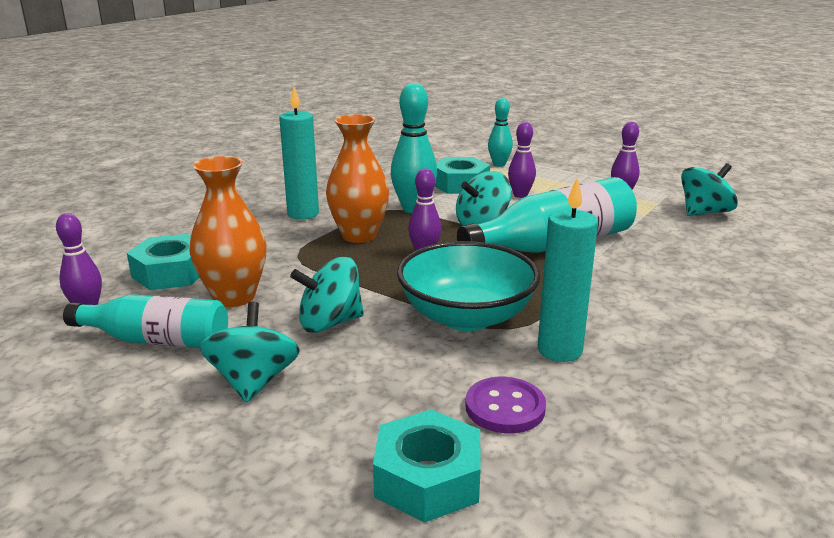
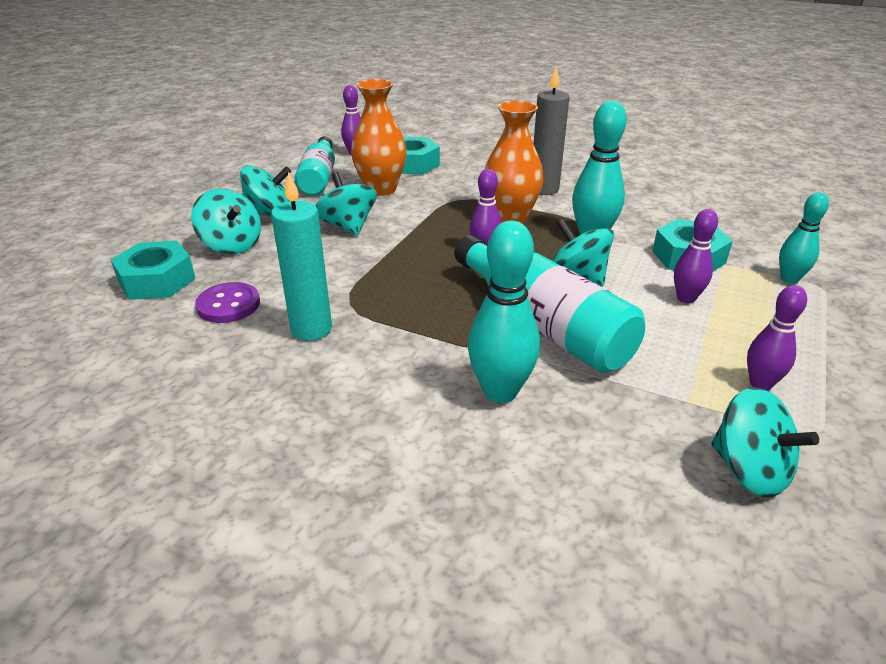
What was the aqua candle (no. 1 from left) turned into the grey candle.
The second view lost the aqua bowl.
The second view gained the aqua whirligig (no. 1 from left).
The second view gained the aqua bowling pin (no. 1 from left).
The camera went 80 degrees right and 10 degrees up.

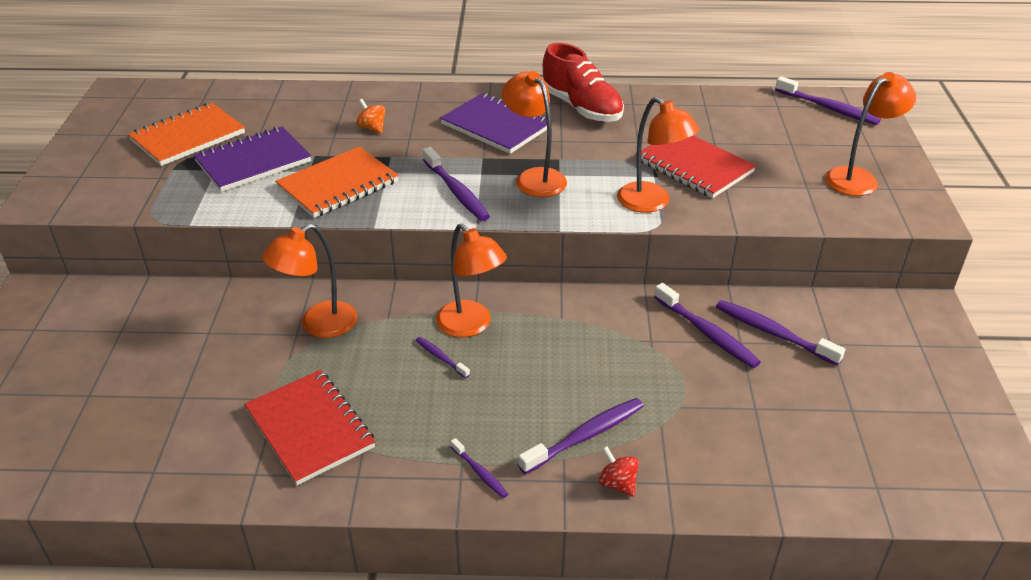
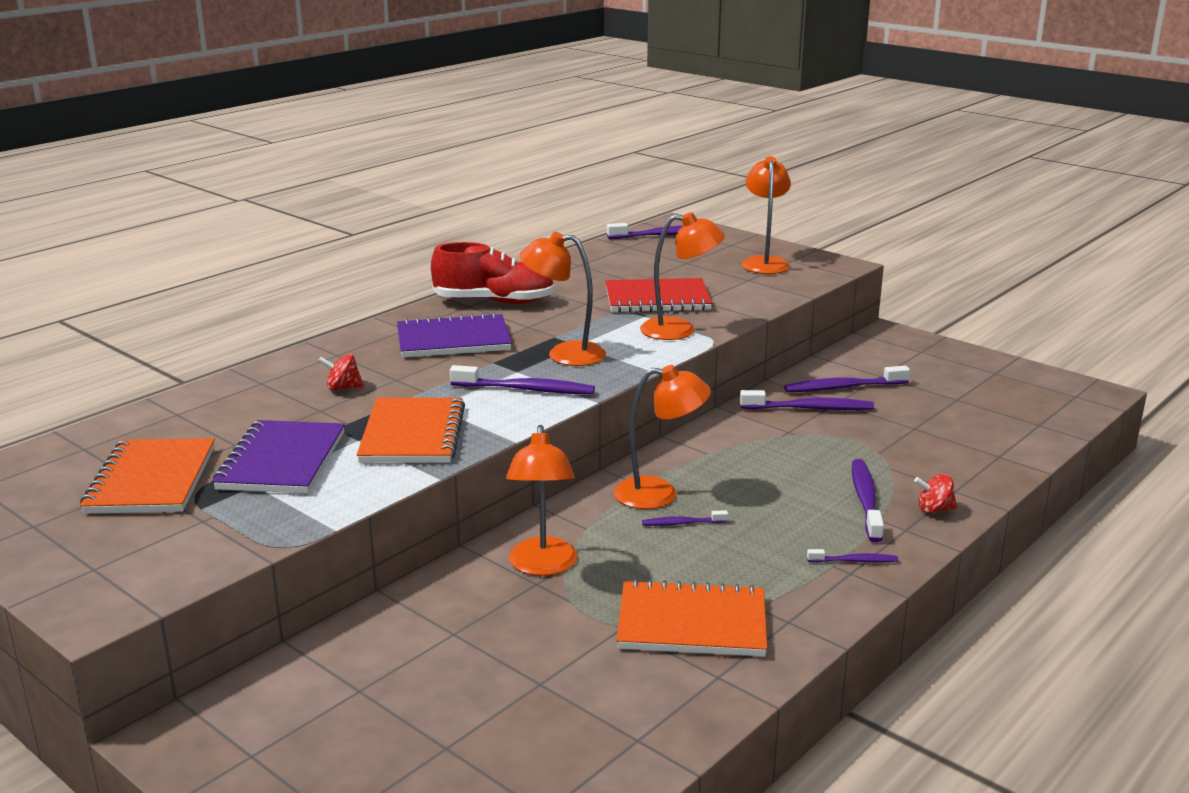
What was the crimson exercise book (no. 1 from left) turned into the orange-coloured exercise book (no. 3 from left).
What was the orange-coloured whirligig turned into the crimson whirligig (no. 1 from left).
The camera went 50 degrees left and 15 degrees down.

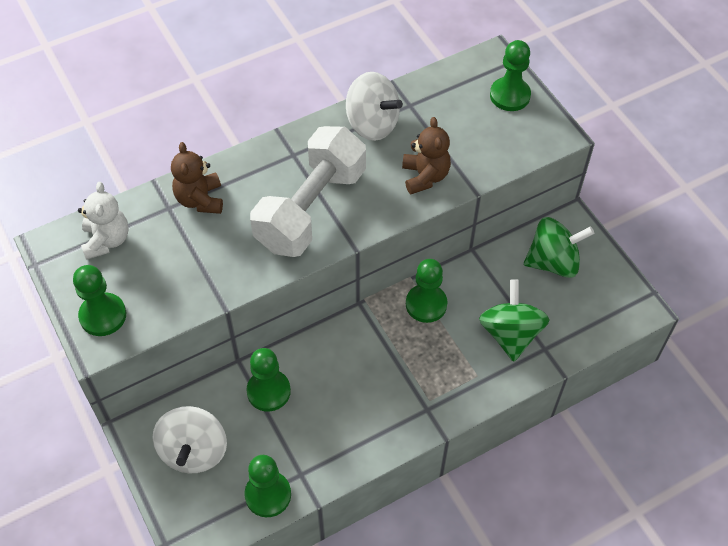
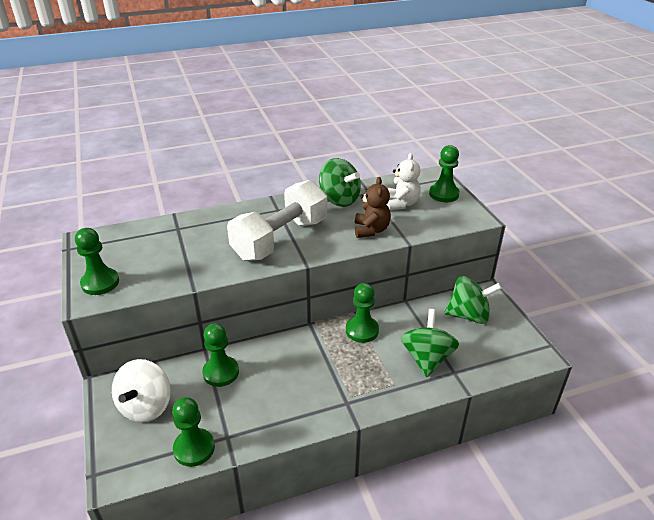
The snow-white teddy bear ended up elsewhere.
The second view lost the dark brown teddy bear (no. 1 from left).
What was the snow-white whirligig (no. 2 from left) turned into the emerald whirligig (no. 1 from left).
The camera went 10 degrees right and 20 degrees down.

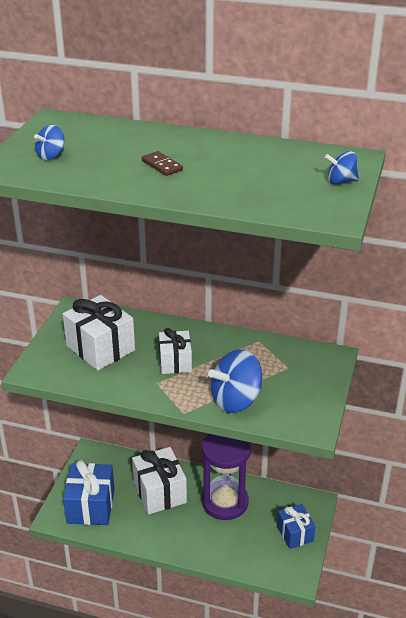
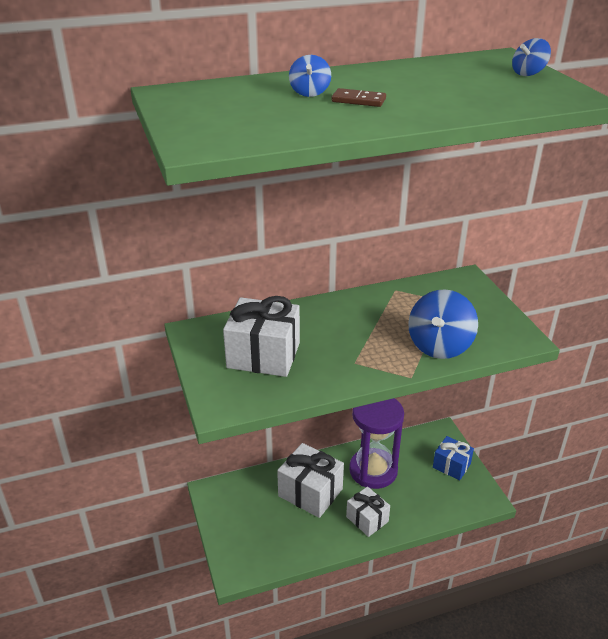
The blue whirligig (no. 1 from left) ended up elsewhere.
The second view lost the blue gift (no. 1 from left).
The snow-white gift (no. 3 from left) ended up elsewhere.
The camera went 35 degrees left and 0 degrees up.

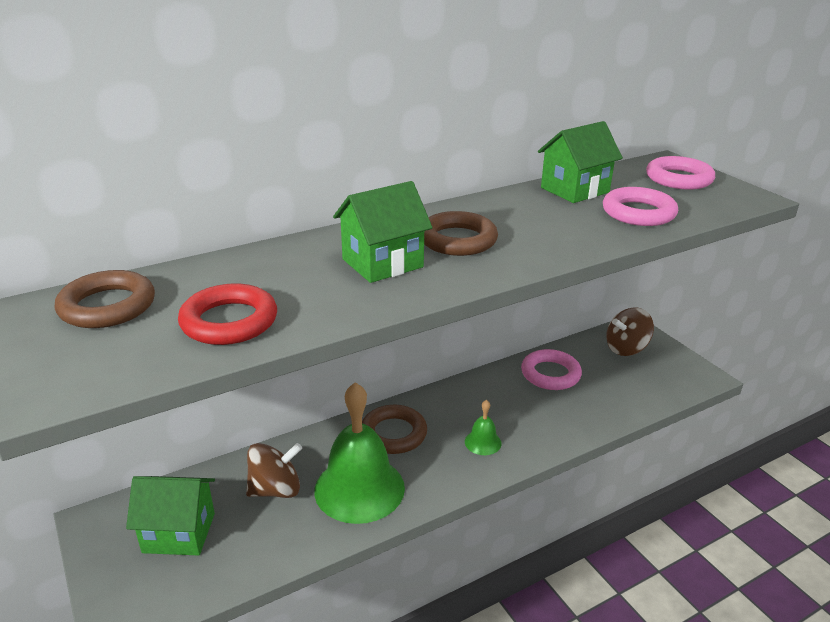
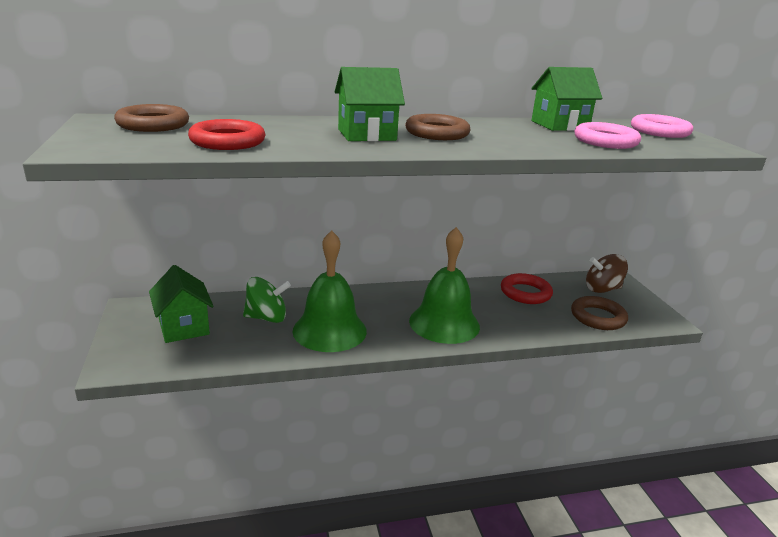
The emerald cottage (no. 1 from left) ended up facing another way, 45 degrees clockwise from before.
What was the dark brown whirligig (no. 1 from left) turned into the emerald whirligig.
The dark brown ring (no. 2 from left in the first image) ended up elsewhere.
The size of the emerald bell (no. 2 from left) changed by a factor of 2.26.
What was the pink ring (no. 1 from left) turned into the crimson ring (no. 2 from left).
The camera went 15 degrees right and 5 degrees down.

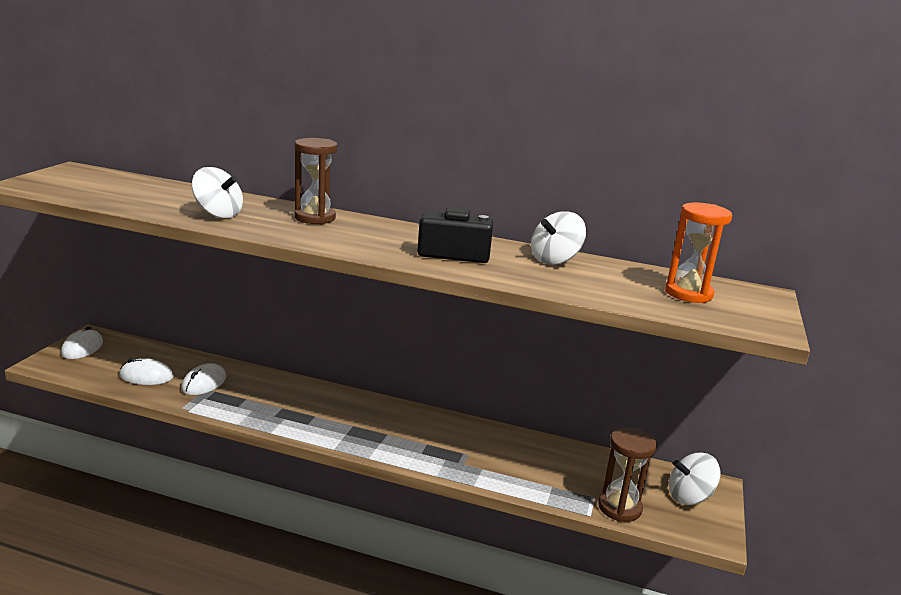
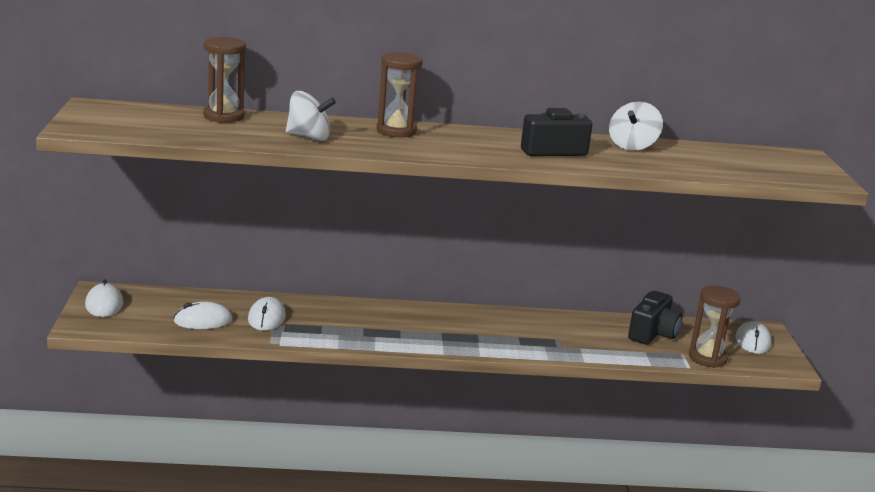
The second view lost the orange-coloured sandglass.
Where the snow-white whirligig (no. 3 from left) stood, the snow-white mouse (no. 4 from left) came to stand.
The second view gained the dark brown sandglass (no. 1 from left).
The second view gained the ebony compact camera (no. 2 from left).
The camera went 20 degrees left and 0 degrees up.

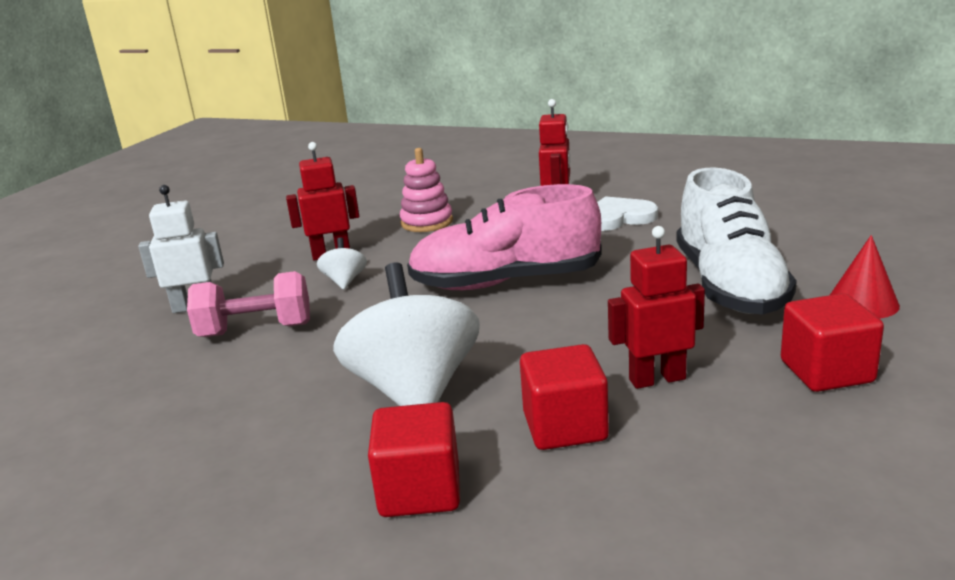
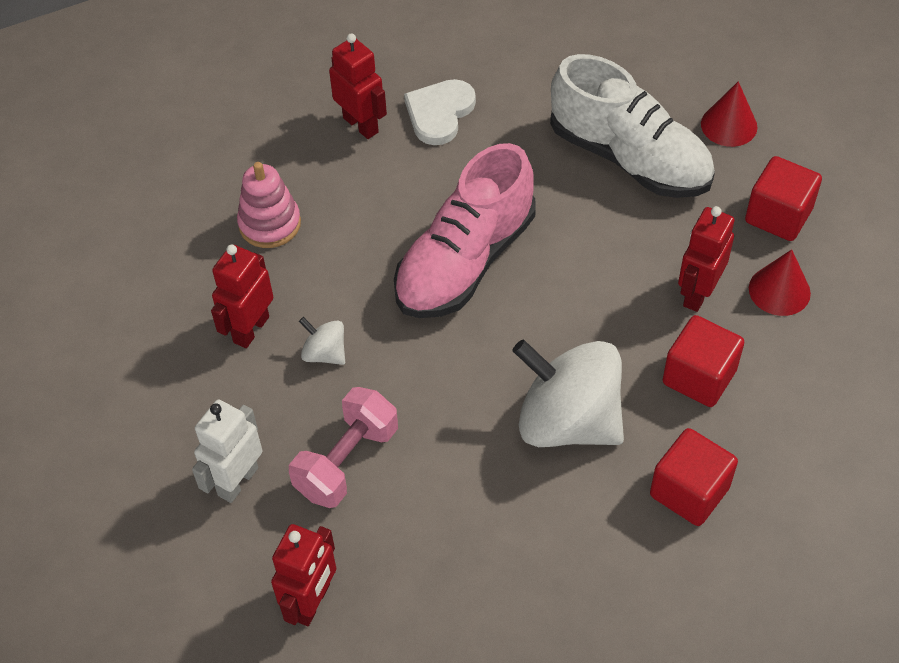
The second view gained the crimson toy robot (no. 2 from left).
The second view gained the crimson cone shape (no. 2 from left).
The camera went 50 degrees left and 30 degrees up.

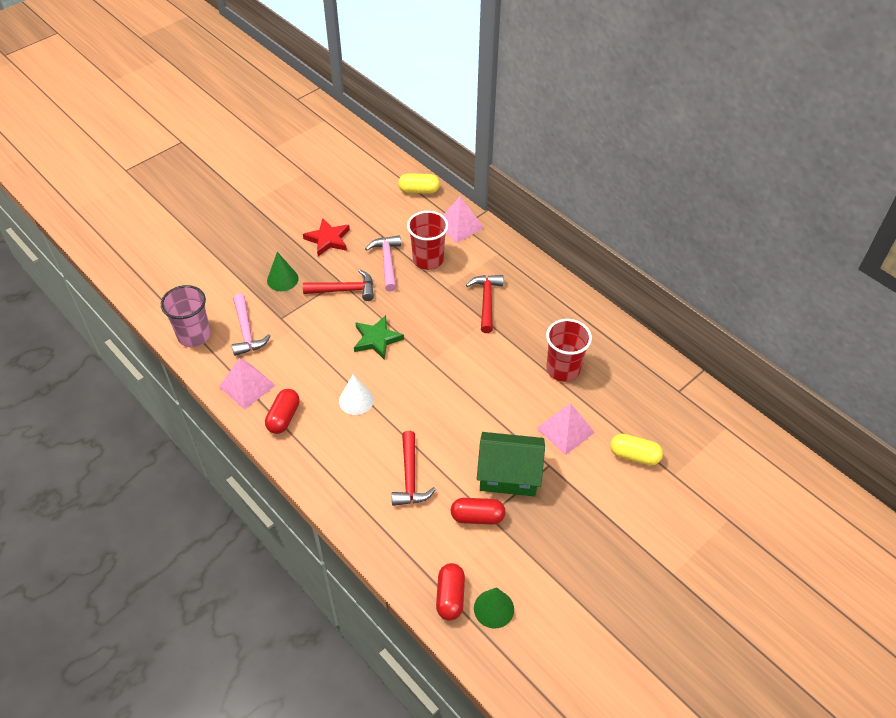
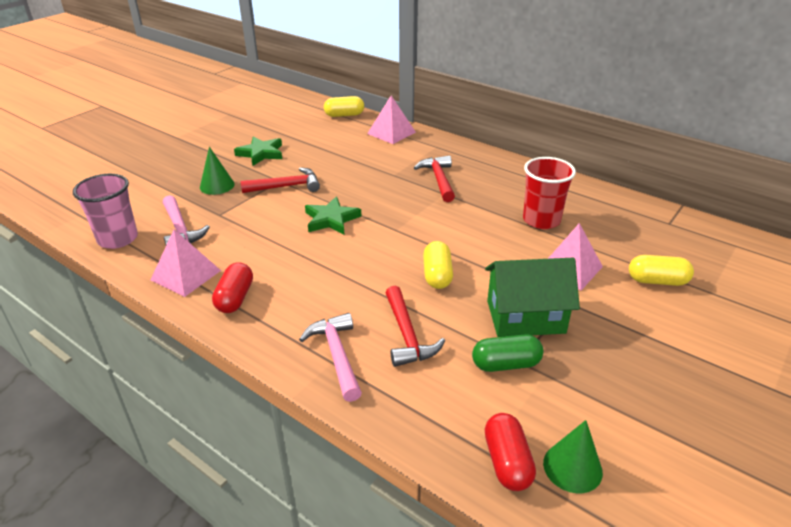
What was the crimson five-pointed star turned into the emerald five-pointed star (no. 1 from left).
The second view lost the snow-white cone shape.
The pink claw hammer (no. 2 from left) ended up elsewhere.
The second view lost the crimson cup (no. 1 from left).
What was the crimson pill shape (no. 3 from left) turned into the emerald pill shape.
The second view gained the bright yellow pill shape (no. 2 from left).
The camera went 10 degrees left and 15 degrees down.

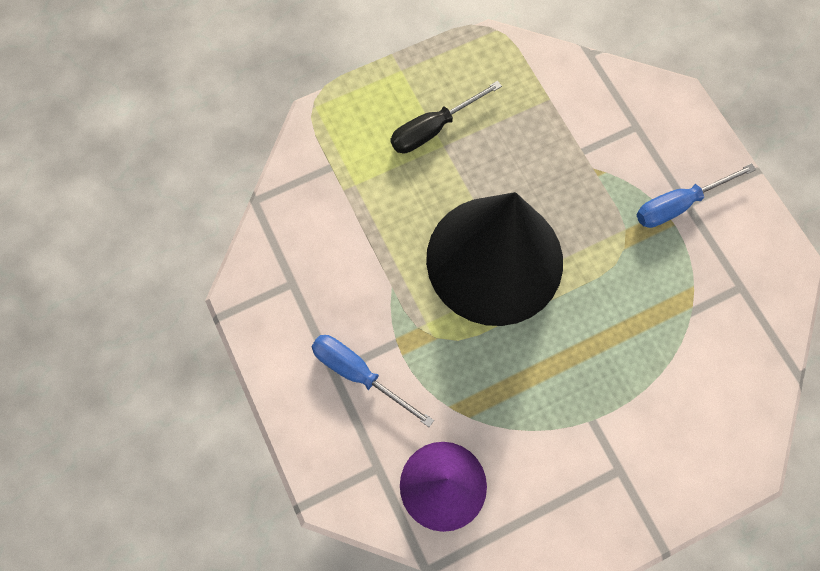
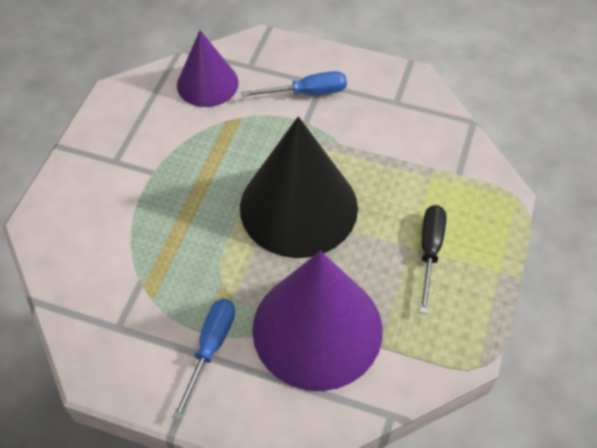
The second view gained the purple cone shape (no. 2 from left).
The camera went 135 degrees right and 15 degrees down.

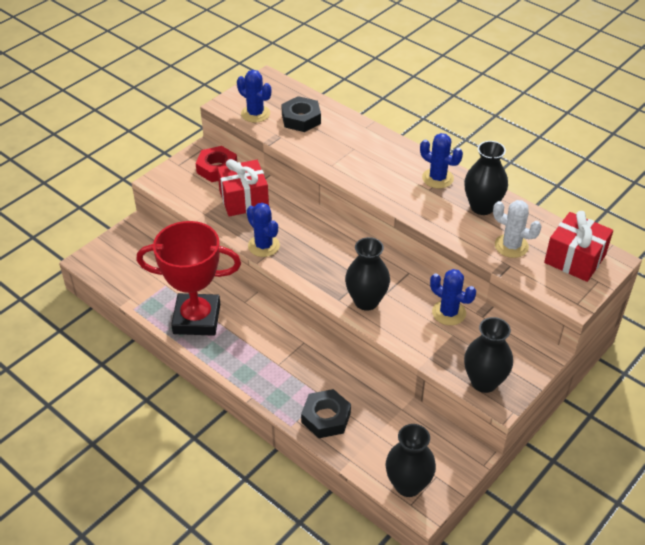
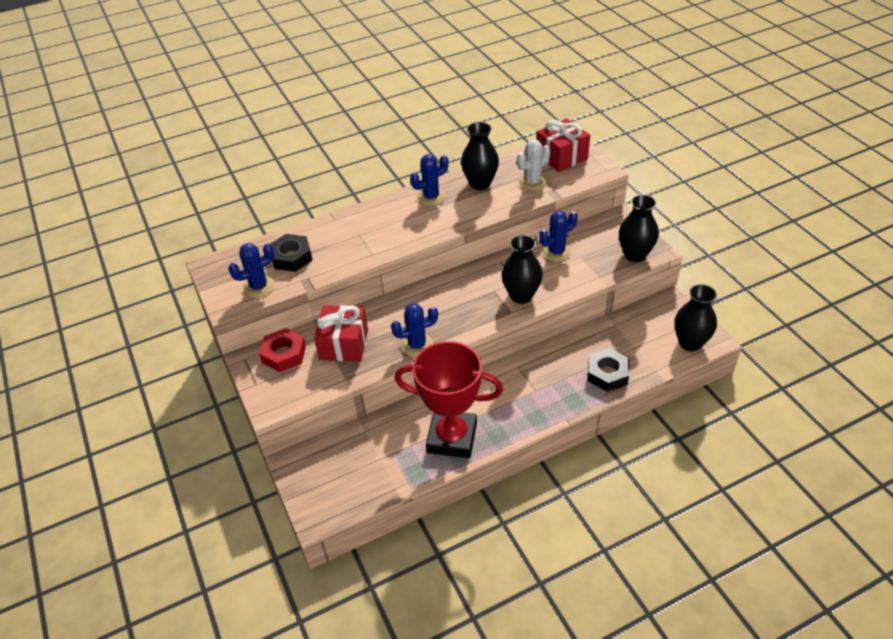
The crimson prize cup ended up facing another way, 75 degrees clockwise from before.
The camera went 65 degrees left and 0 degrees up.

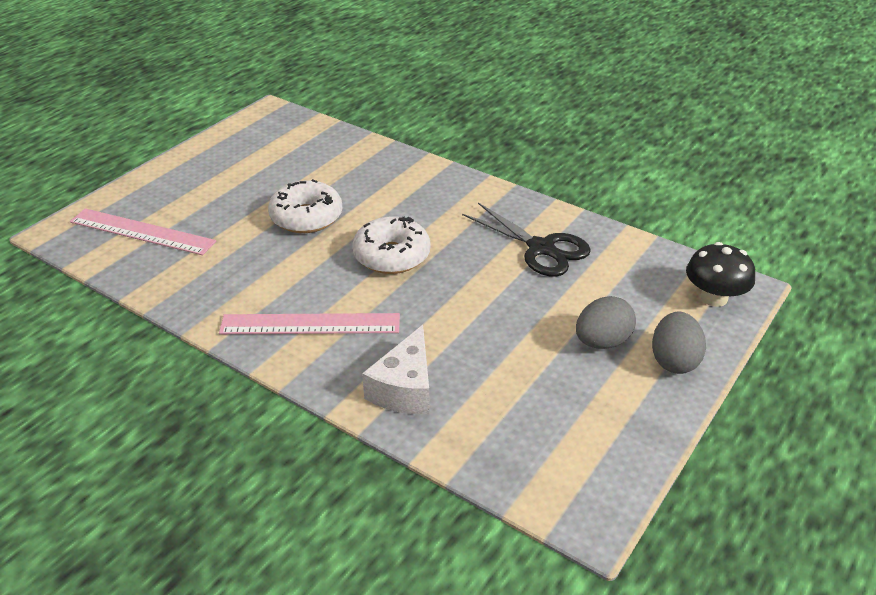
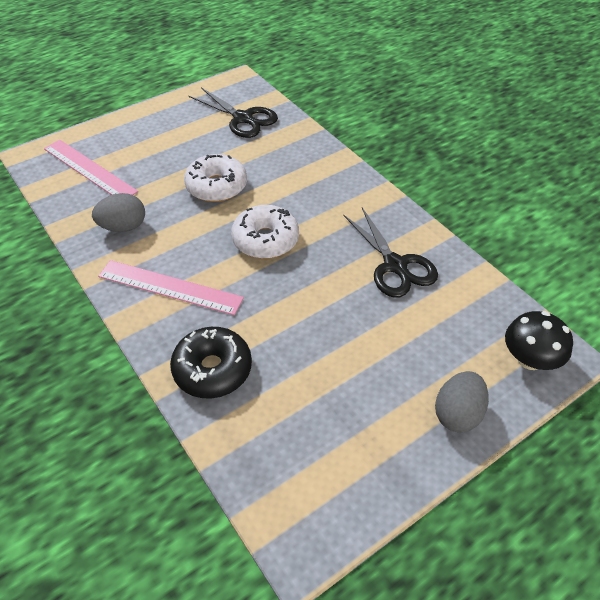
Where the snow-white cheese stood, the ebony donut came to stand.
The grey egg shape (no. 1 from left) ended up elsewhere.
The second view gained the ebony pair of scissors (no. 1 from left).
The camera went 20 degrees right and 10 degrees up.

